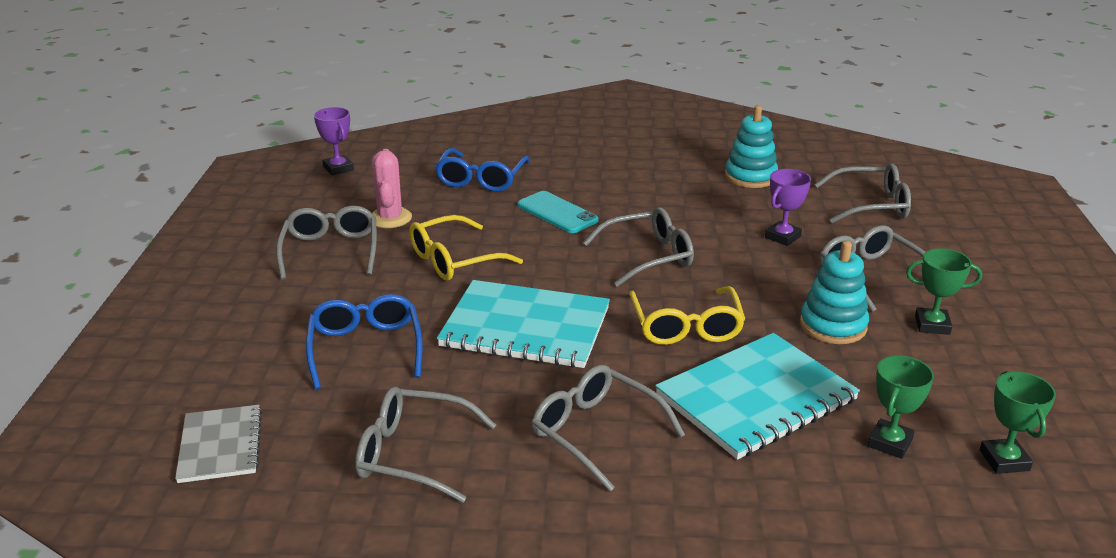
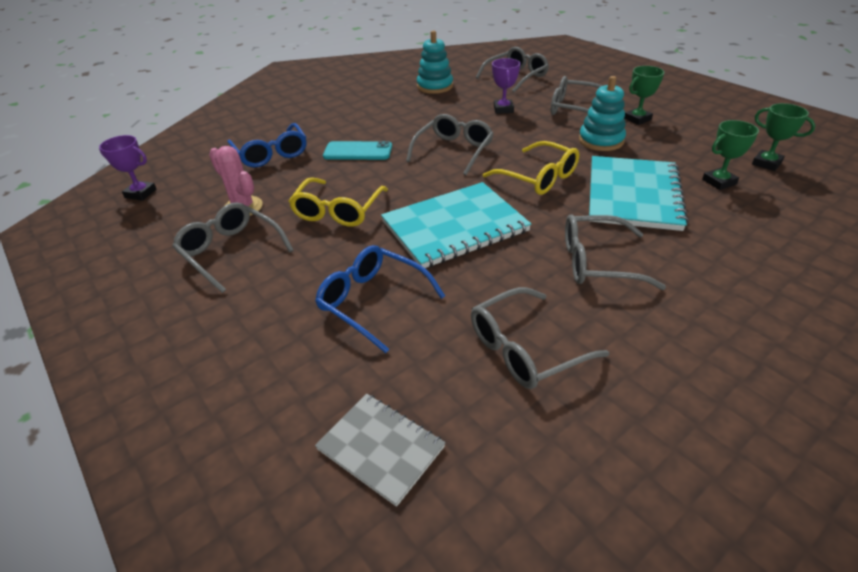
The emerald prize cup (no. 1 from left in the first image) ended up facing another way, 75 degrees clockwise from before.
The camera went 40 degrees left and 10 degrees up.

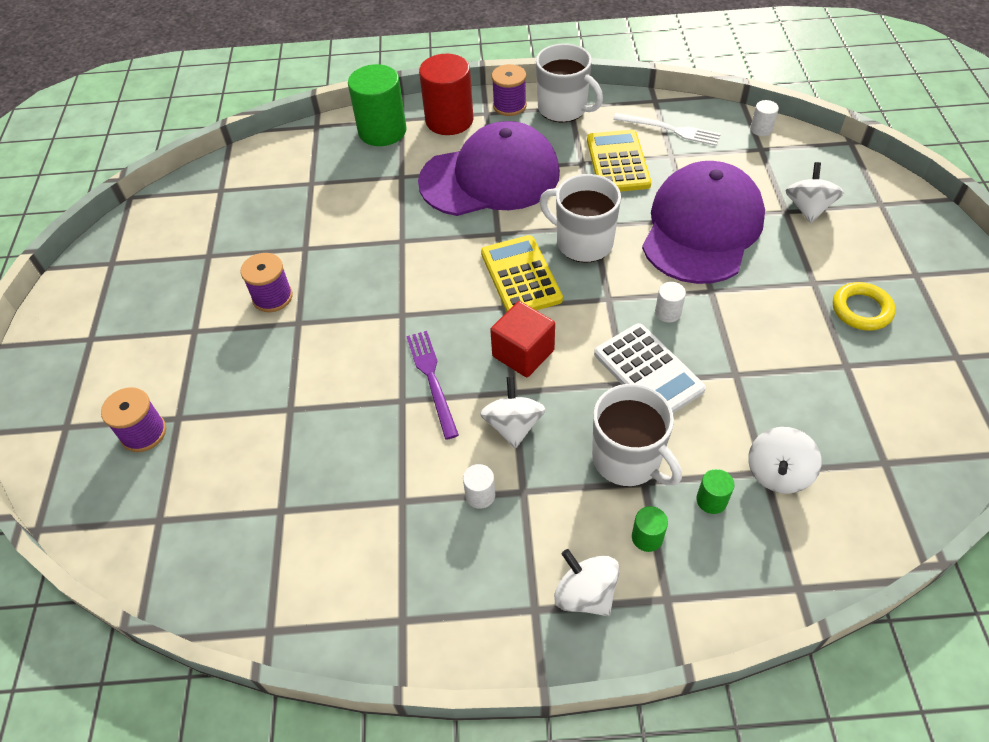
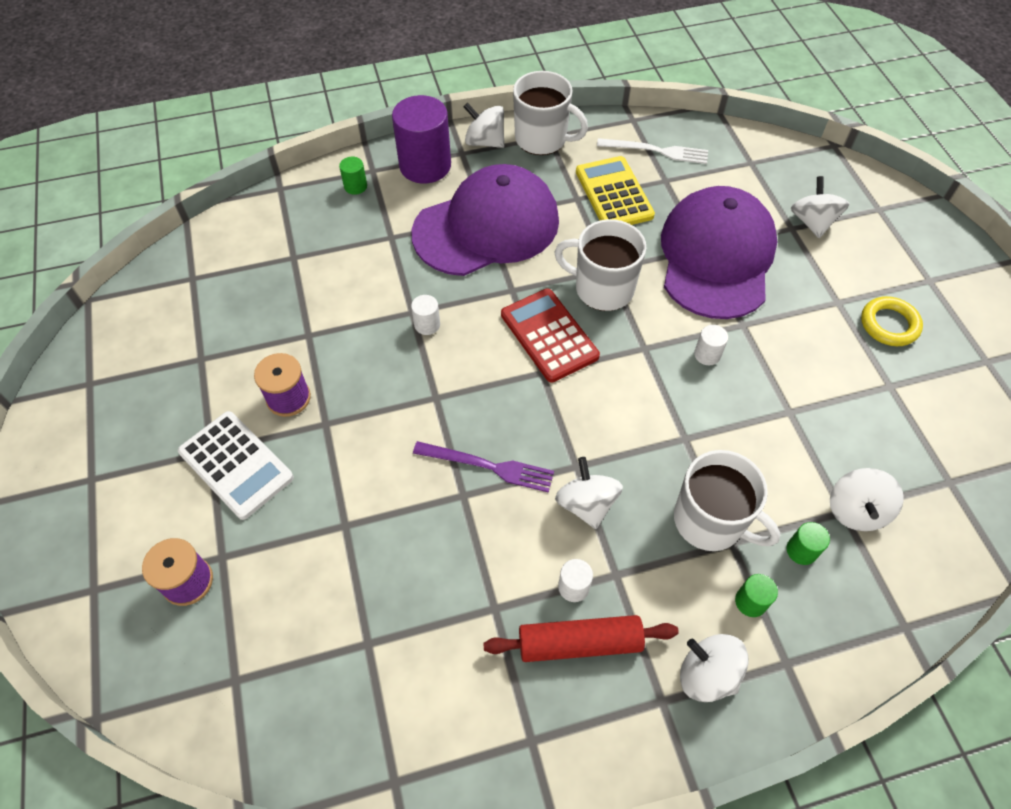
The size of the emerald solid cylinder (no. 1 from left) changed by a factor of 0.44.
The purple dinner fork ended up facing another way, 135 degrees clockwise from before.
What was the crimson solid cylinder turned into the purple solid cylinder.
What was the bright yellow calculator (no. 1 from left) turned into the crimson calculator.
The second view lost the crimson solid cube.
Where the purple bobbin (no. 3 from left) stood, the snow-white whirligig (no. 1 from left) came to stand.
The snow-white calculator ended up elsewhere.
The snow-white solid cylinder (no. 3 from left in the first image) ended up elsewhere.
The second view gained the crimson rolling pin.
The camera went 15 degrees left and 5 degrees up.

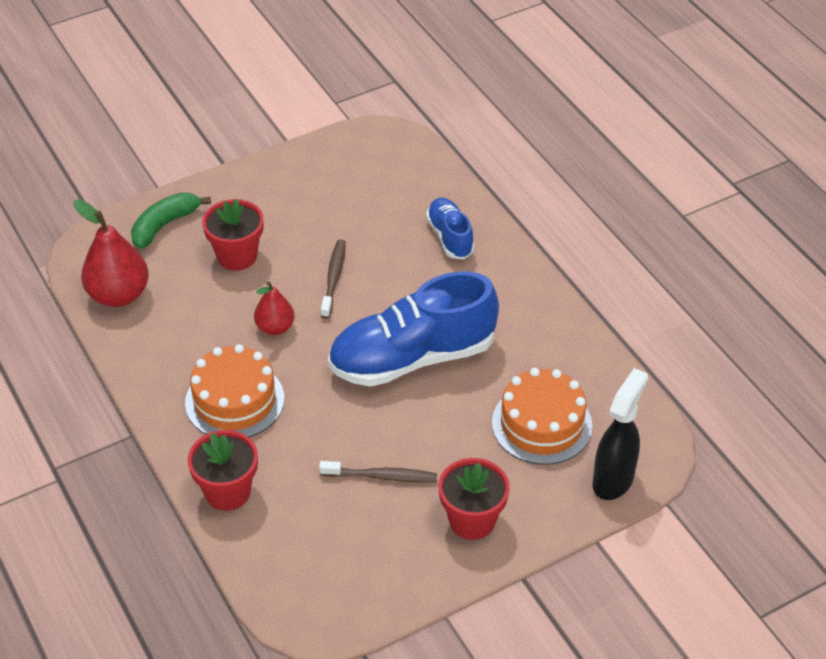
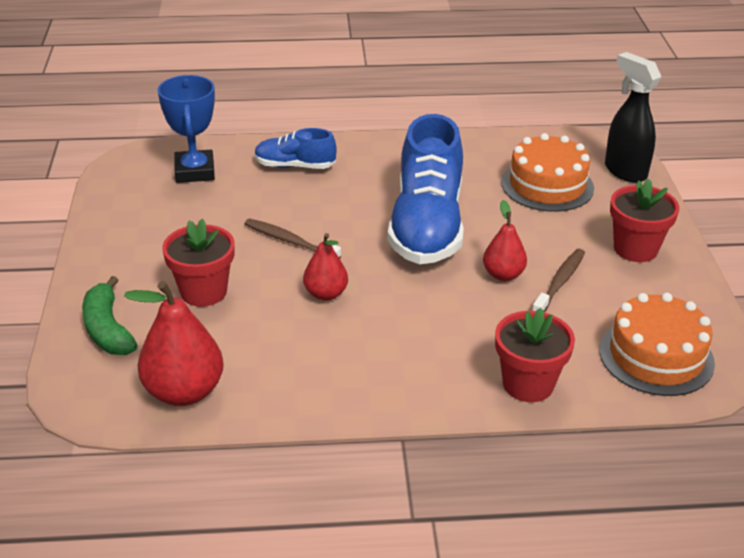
The orange-coloured gateau (no. 1 from left in the first image) ended up elsewhere.
The second view gained the blue prize cup.
The second view gained the crimson pear (no. 3 from left).
The camera went 65 degrees left and 10 degrees down.

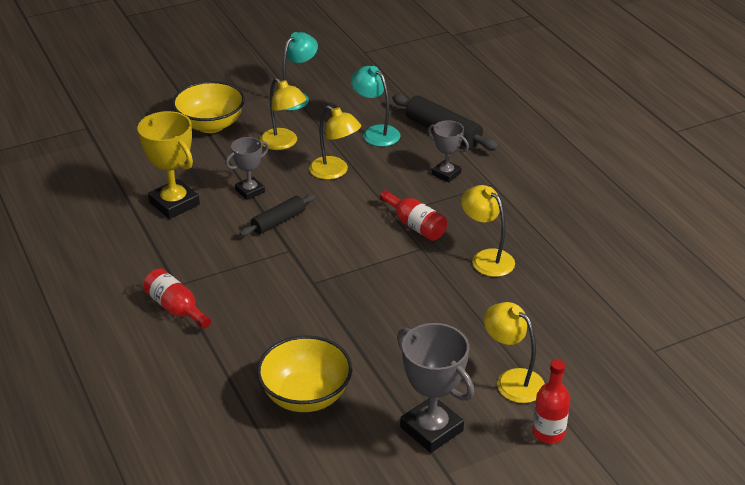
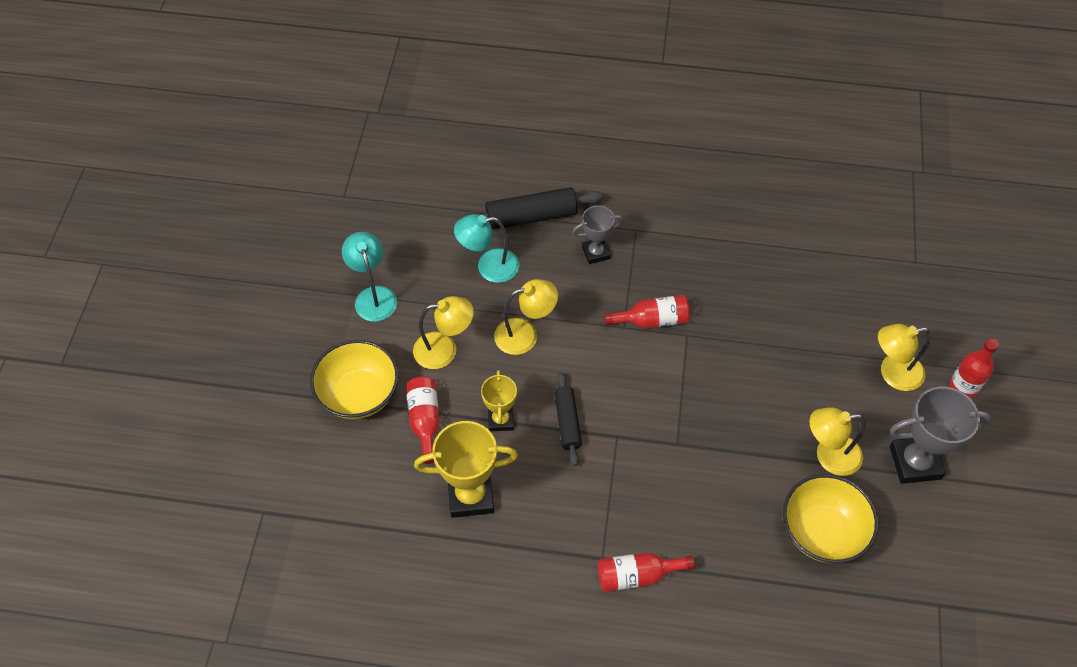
What was the grey prize cup (no. 1 from left) turned into the bright yellow prize cup (no. 2 from left).
The bright yellow reading lamp (no. 3 from left) ended up elsewhere.
The second view gained the crimson bottle (no. 1 from left).
The camera went 55 degrees left and 20 degrees up.

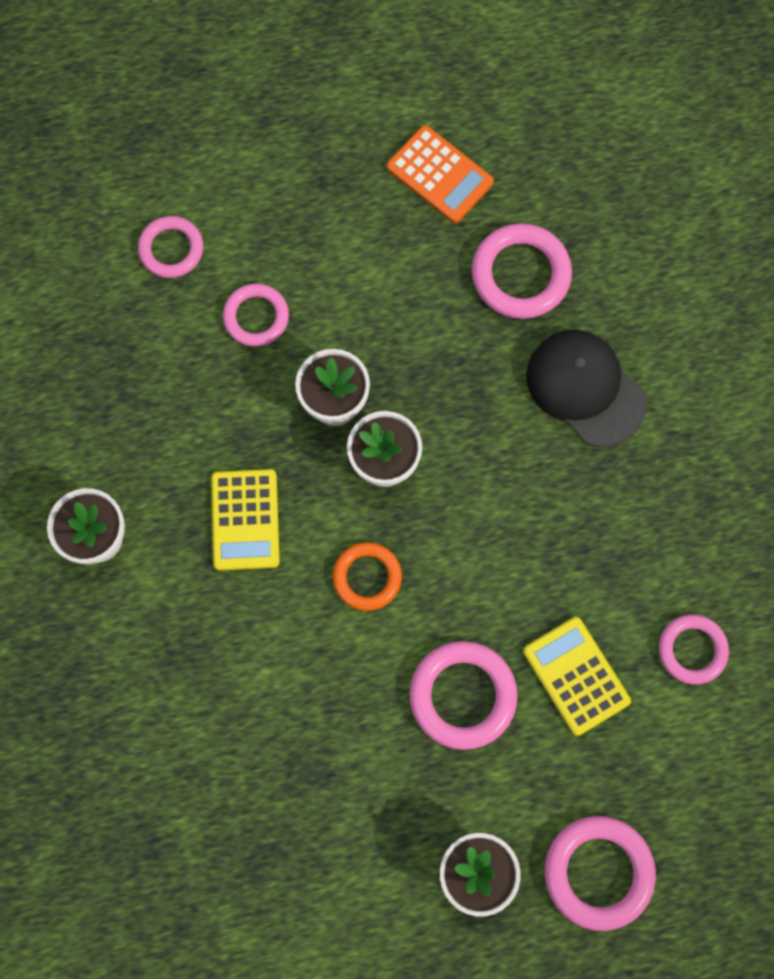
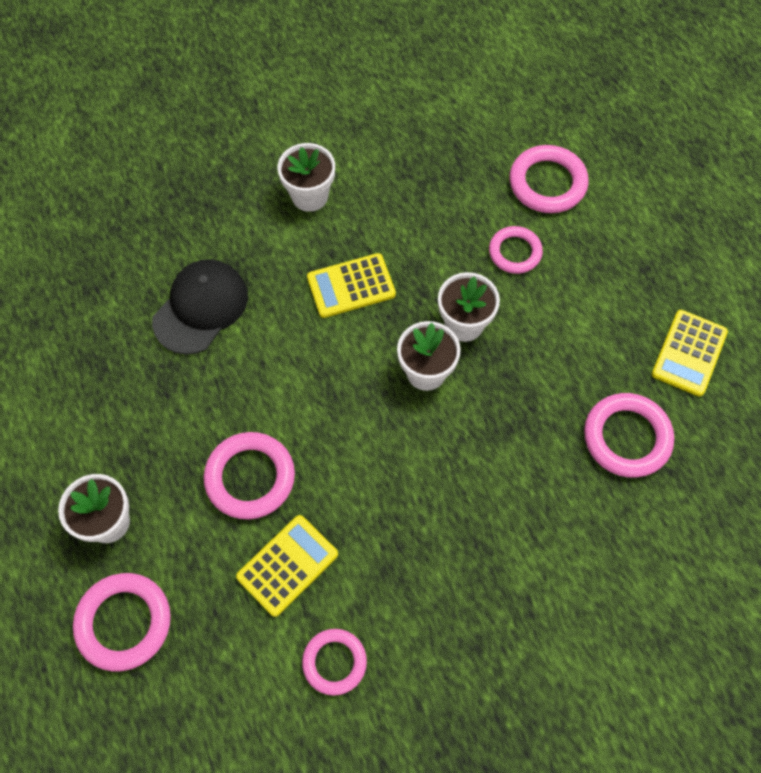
The size of the pink ring (no. 1 from left in the first image) changed by a factor of 1.52.
The second view lost the orange-coloured ring.
What was the orange-coloured calculator turned into the bright yellow calculator (no. 3 from left).
The ebony peaked cap ended up elsewhere.
The camera went 75 degrees right and 10 degrees down.

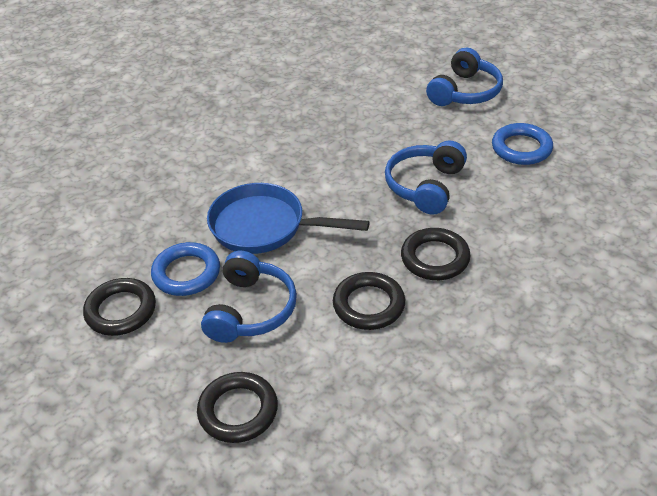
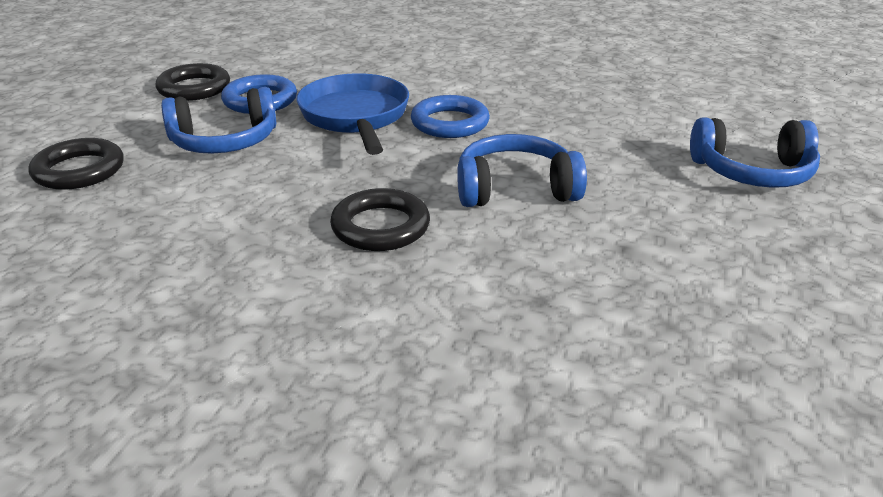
The second view lost the ebony ring (no. 3 from left).
The blue ring (no. 2 from left) ended up elsewhere.
The camera went 60 degrees right and 10 degrees down.

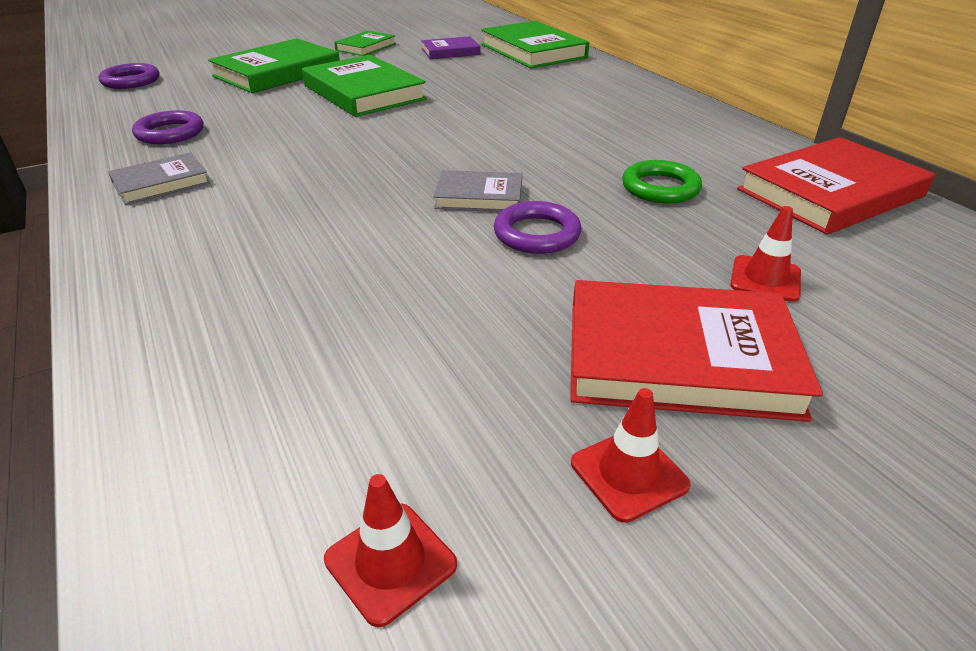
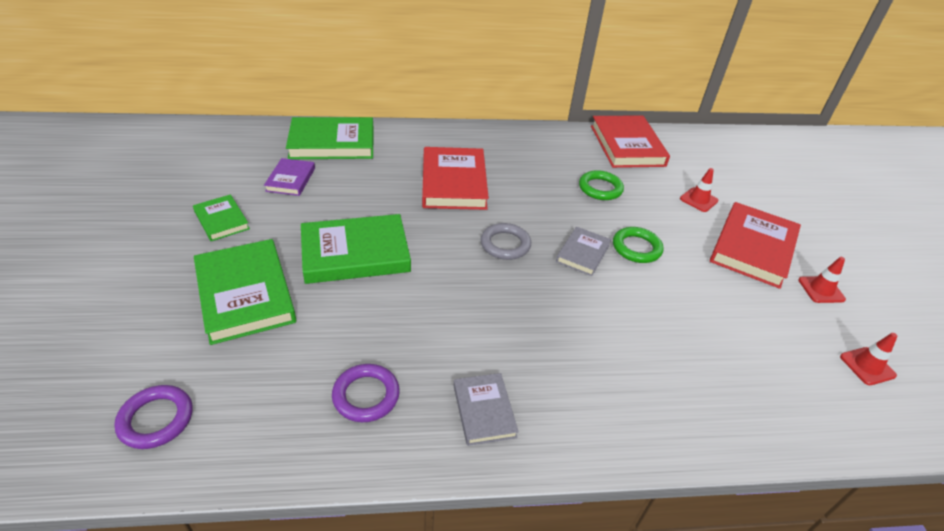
What was the purple ring (no. 3 from left) turned into the emerald ring (no. 2 from left).
The second view gained the crimson hardcover (no. 1 from left).
The second view gained the grey ring.
The camera went 70 degrees left and 5 degrees up.

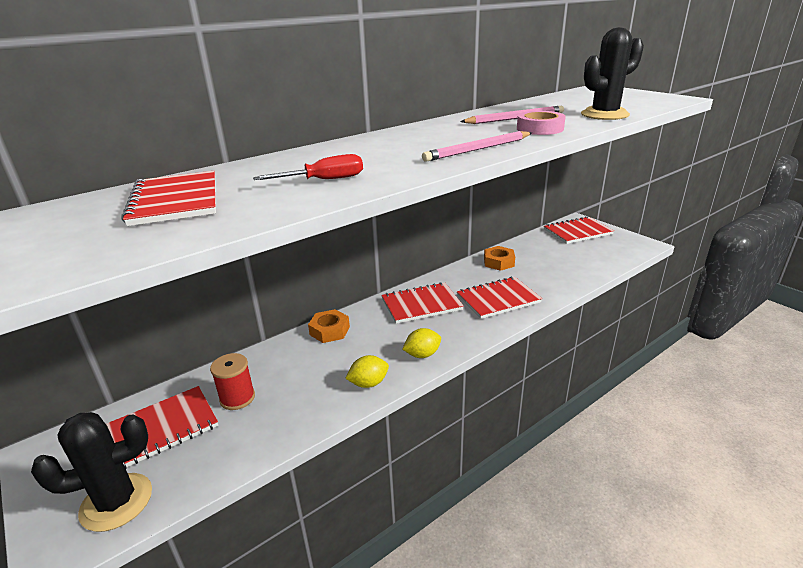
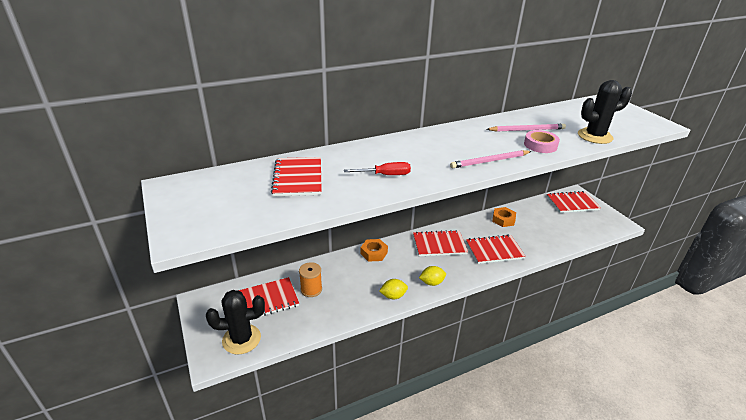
What was the crimson bobbin turned into the orange-coloured bobbin.
The camera went 10 degrees right and 5 degrees up.

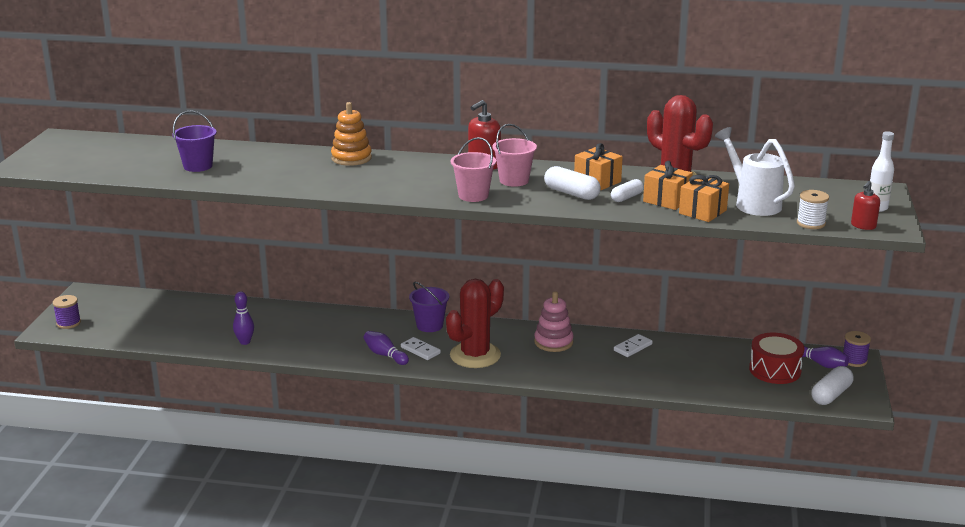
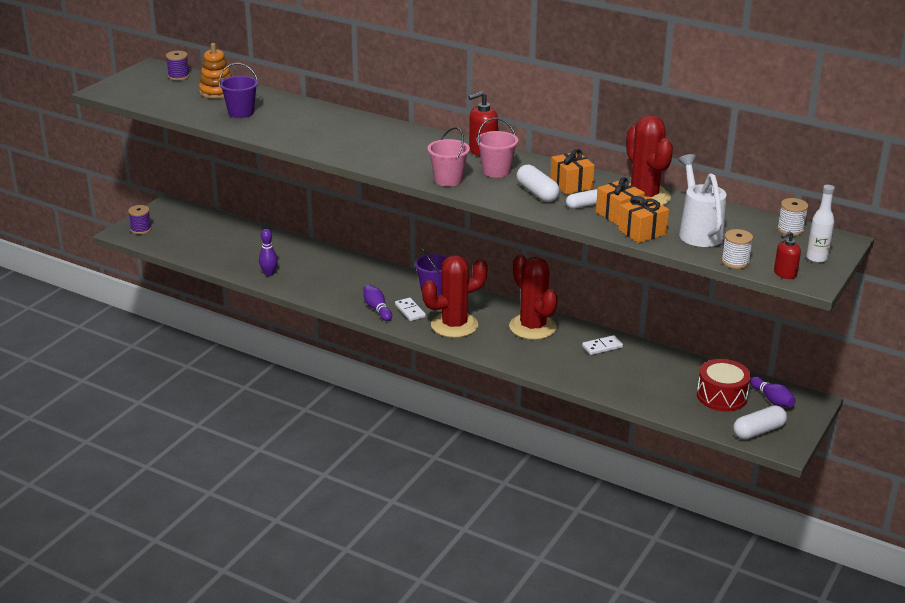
The orange-coloured ring stacker ended up elsewhere.
Where the pink ring stacker stood, the crimson prickly plant (no. 2 from left) came to stand.
The purple bobbin (no. 2 from left) ended up elsewhere.
The second view gained the snow-white bobbin (no. 2 from left).
The camera went 20 degrees right and 5 degrees up.

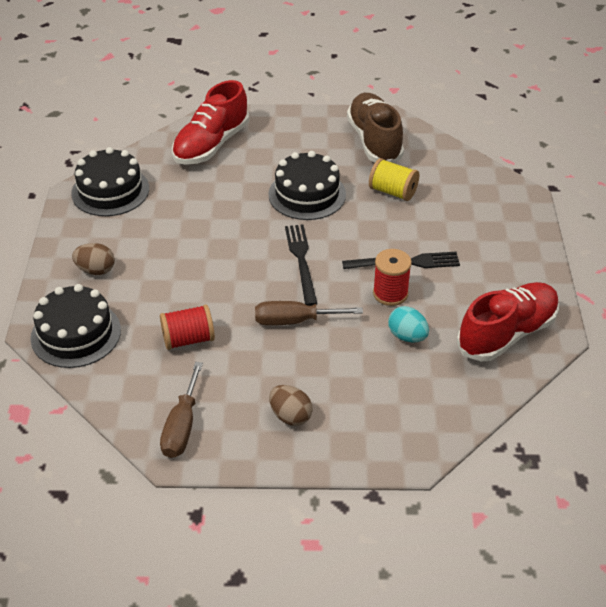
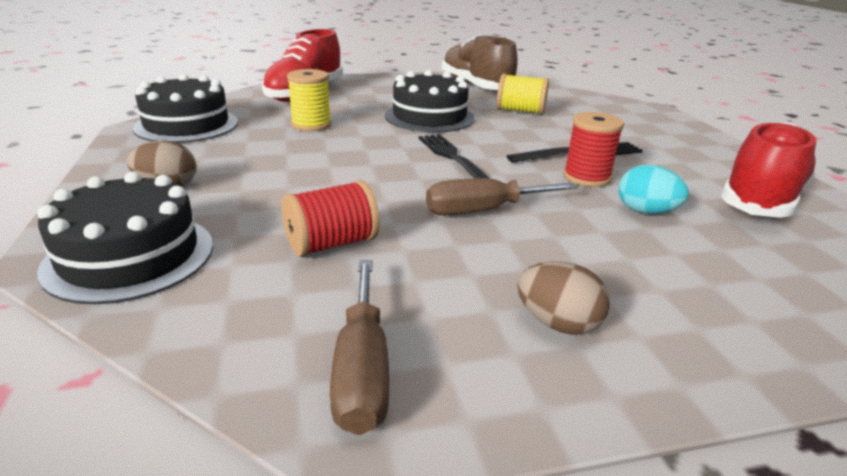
The second view gained the bright yellow bobbin (no. 1 from left).
The camera went 15 degrees left and 15 degrees down.

